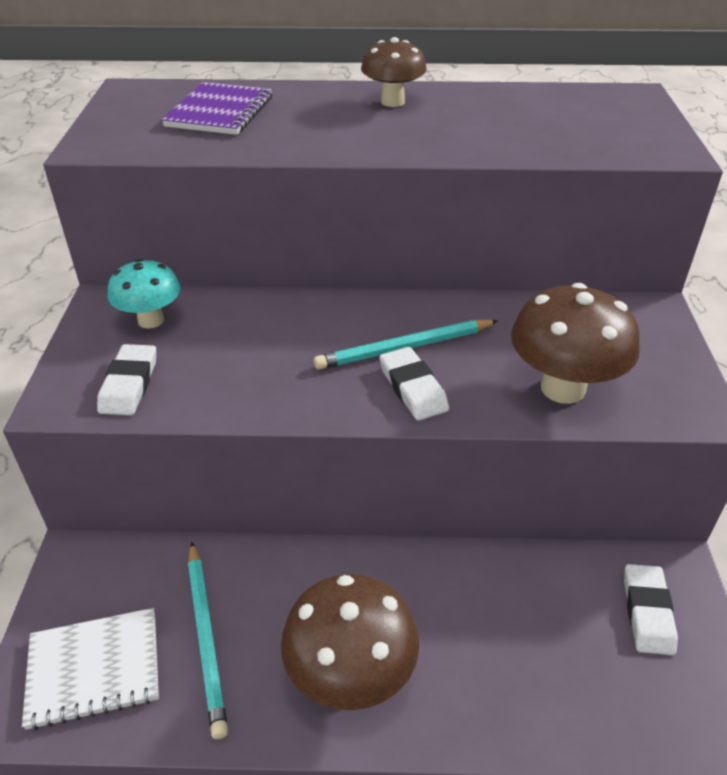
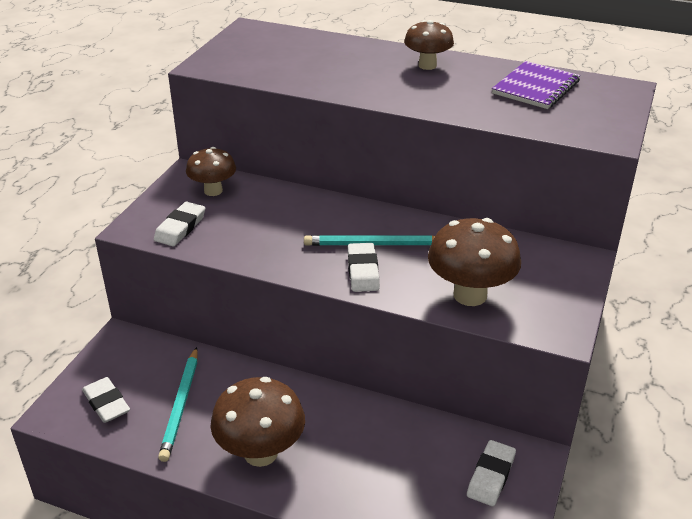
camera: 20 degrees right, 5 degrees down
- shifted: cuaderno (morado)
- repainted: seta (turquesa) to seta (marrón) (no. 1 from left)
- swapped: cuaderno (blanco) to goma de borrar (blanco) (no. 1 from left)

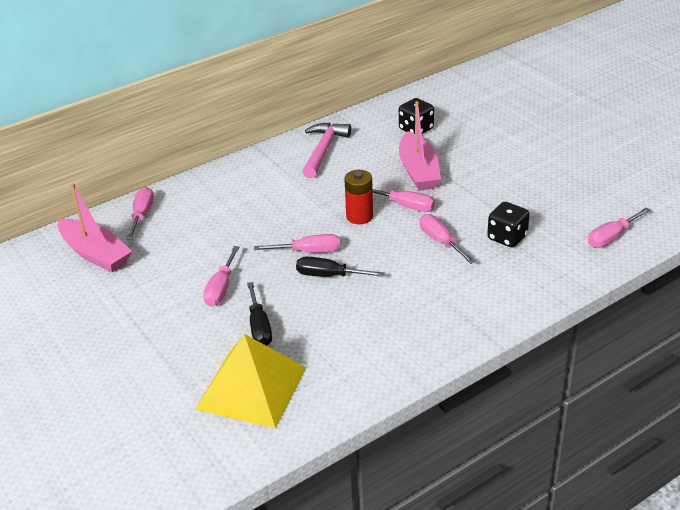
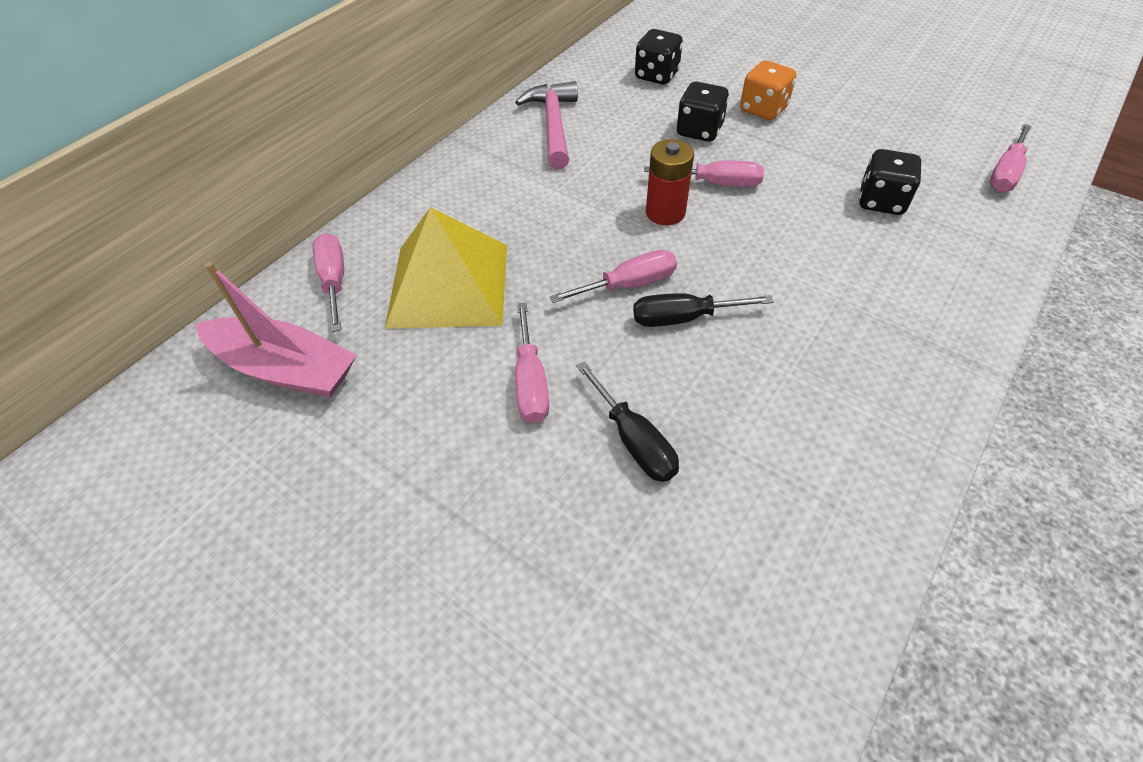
camera: 20 degrees left, 15 degrees up
- swapped: barco (rosa) (no. 2 from left) to dado (negro) (no. 2 from left)
- gone: destornillador (rosa) (no. 5 from left)
- shifted: pirámide (amarillo)
- new: dado (naranja)

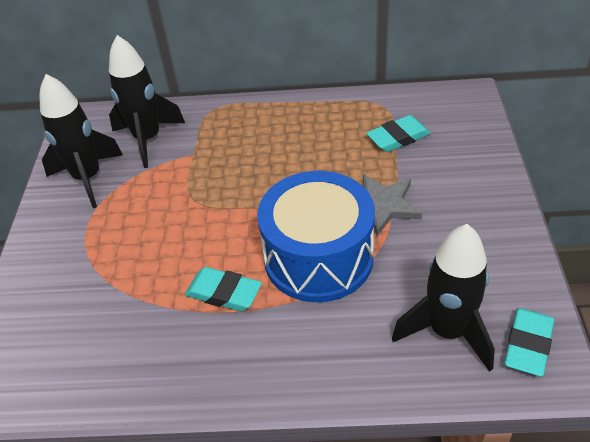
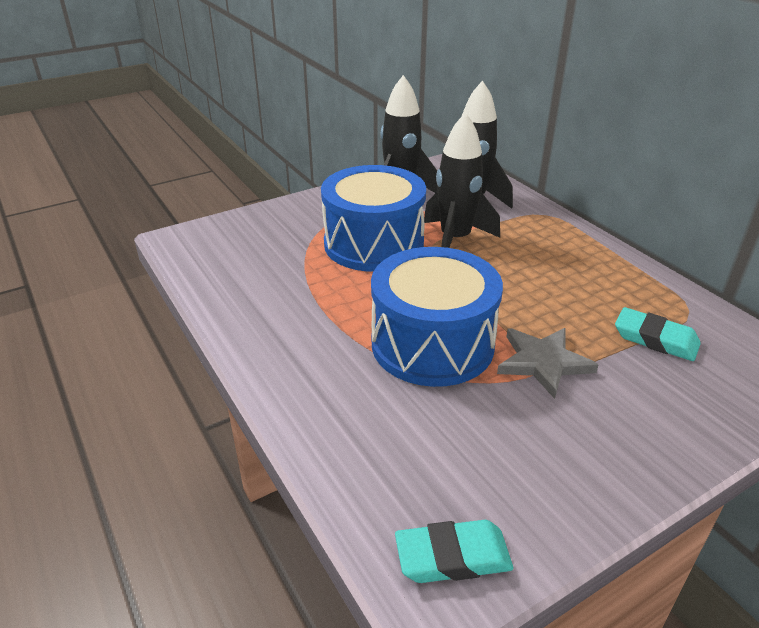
camera: 55 degrees right, 10 degrees down
- shifted: cohete (negro) (no. 3 from left in the first image) to cohete (negro) (no. 2 from left)
- gone: goma de borrar (turquesa) (no. 1 from left)
- new: tambor (azul) (no. 1 from left)

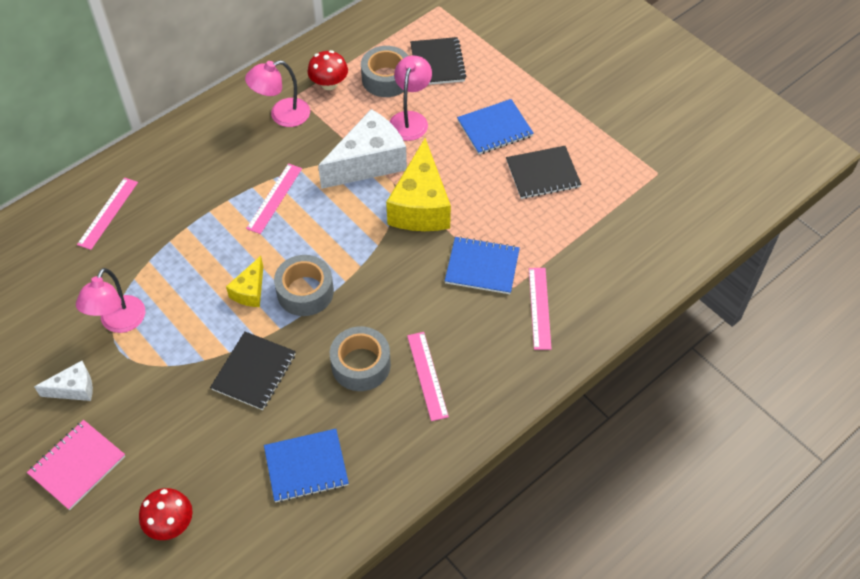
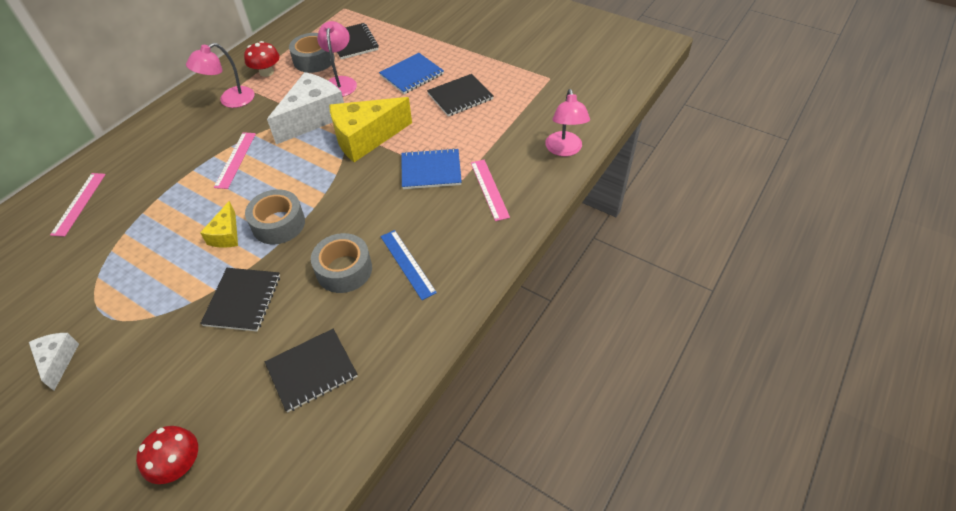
camera: 15 degrees left, 5 degrees down
- rotated: queso (amarillo) (no. 2 from left) 75 degrees clockwise
- shifted: lámpara (rosa) (no. 1 from left in the first image) to lámpara (rosa) (no. 3 from left)
- repainted: regla (rosa) (no. 3 from left) to regla (azul)
- rotated: queso (blanco) (no. 1 from left) 75 degrees counterclockwise
- gone: cuaderno (rosa)
- repainted: cuaderno (azul) (no. 1 from left) to cuaderno (negro) (no. 2 from left)

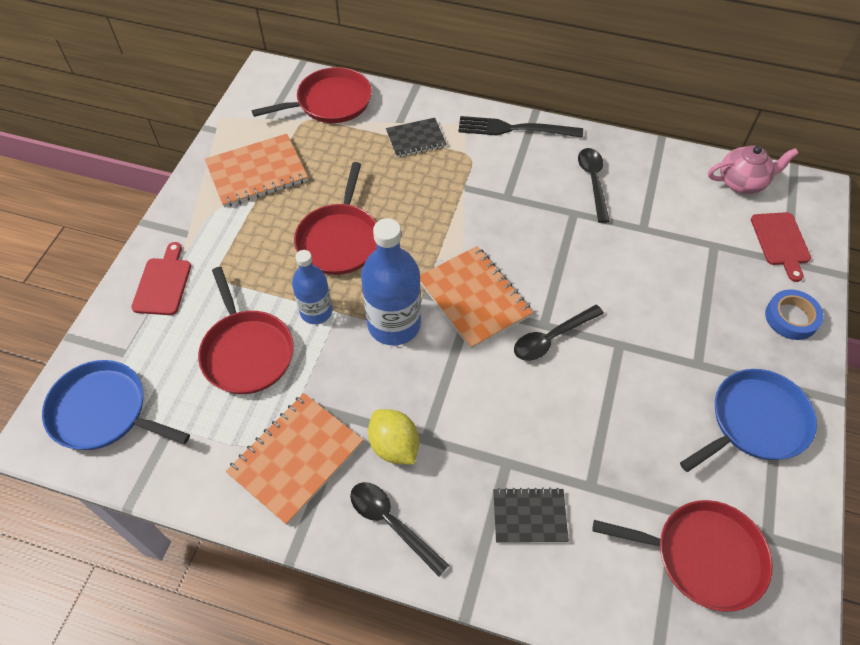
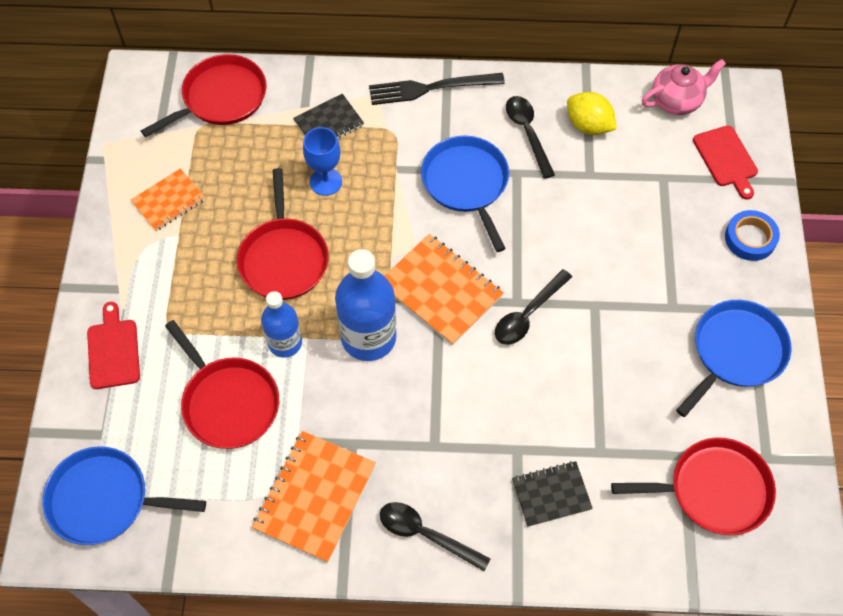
camera: 15 degrees left, 5 degrees up
- scaled: cuaderno (naranja) (no. 1 from left) x0.62
- shifted: limón (amarillo)
- new: copa (azul)
- new: sartén (azul) (no. 2 from left)

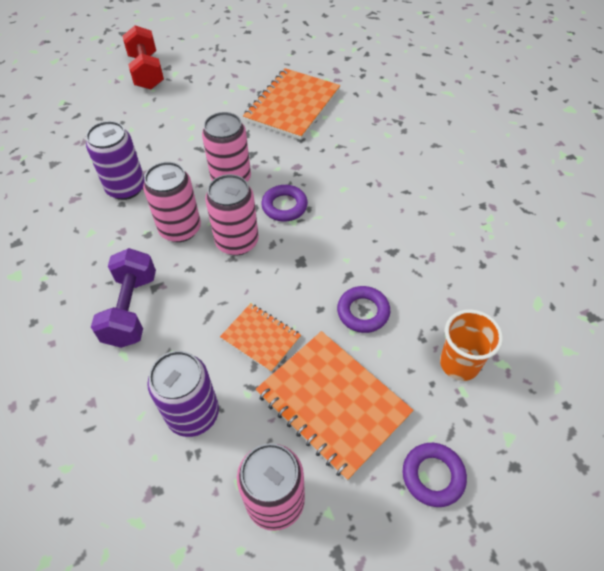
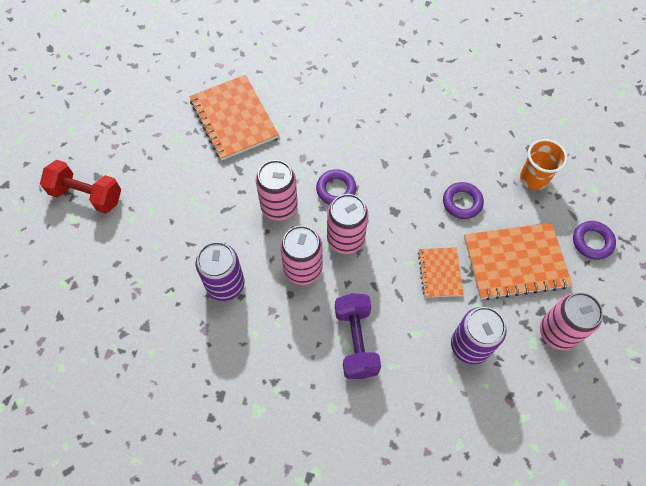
camera: 55 degrees left, 10 degrees up
- rotated: mancuerna (morado) 45 degrees clockwise
- rotated: cuaderno (naranja) (no. 1 from left in the first image) 75 degrees counterclockwise

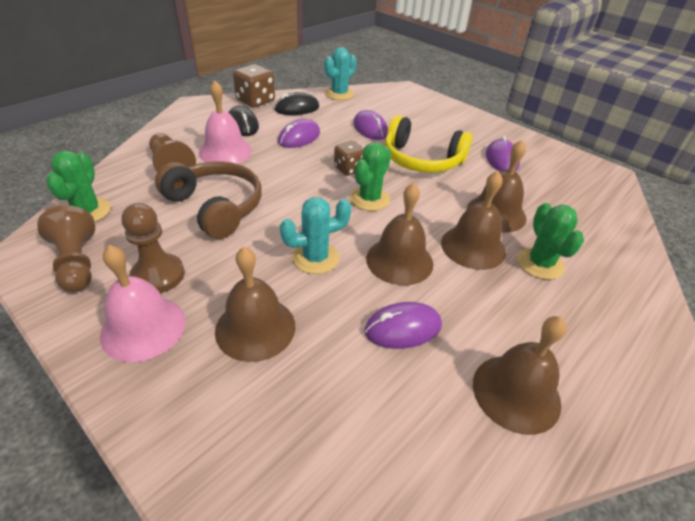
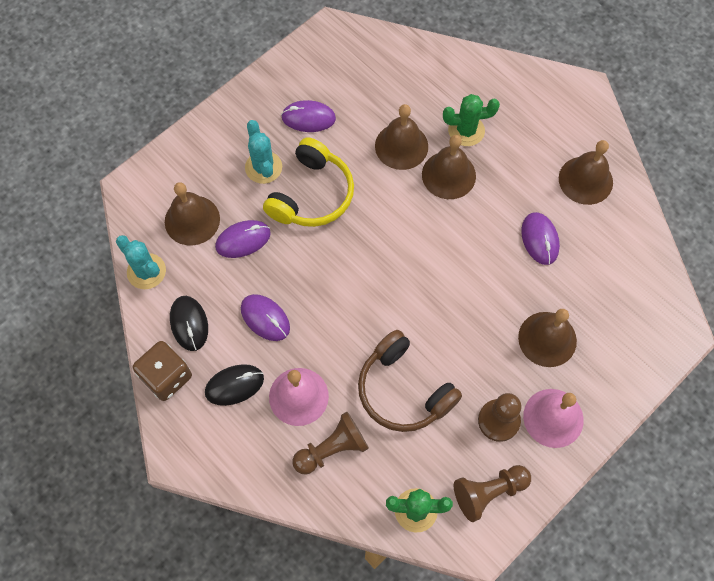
camera: 85 degrees left, 25 degrees up
- gone: dado (marrón) (no. 2 from left)
- gone: cactus (verde) (no. 2 from left)
- rotated: auriculares (marrón) 90 degrees counterclockwise
- shifted: campana (marrón) (no. 2 from left in the first image) to campana (marrón) (no. 1 from left)
- shifted: cactus (turquesa) (no. 1 from left in the first image) to cactus (turquesa) (no. 2 from left)

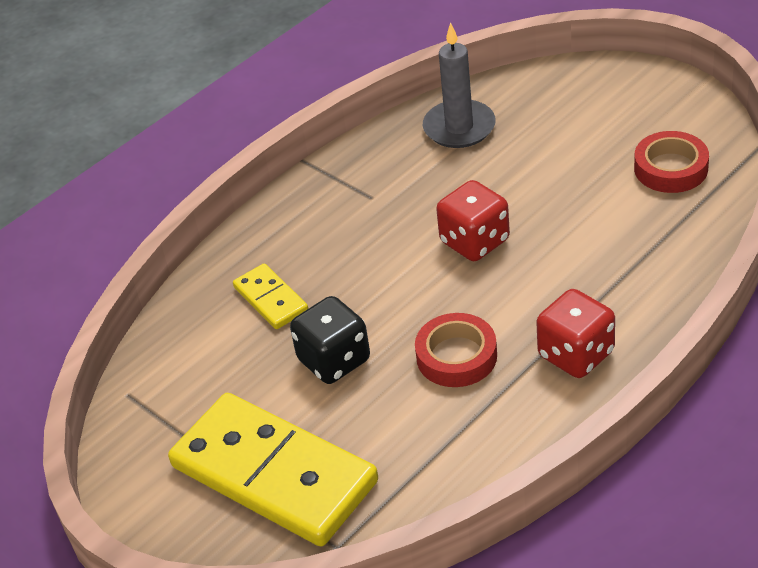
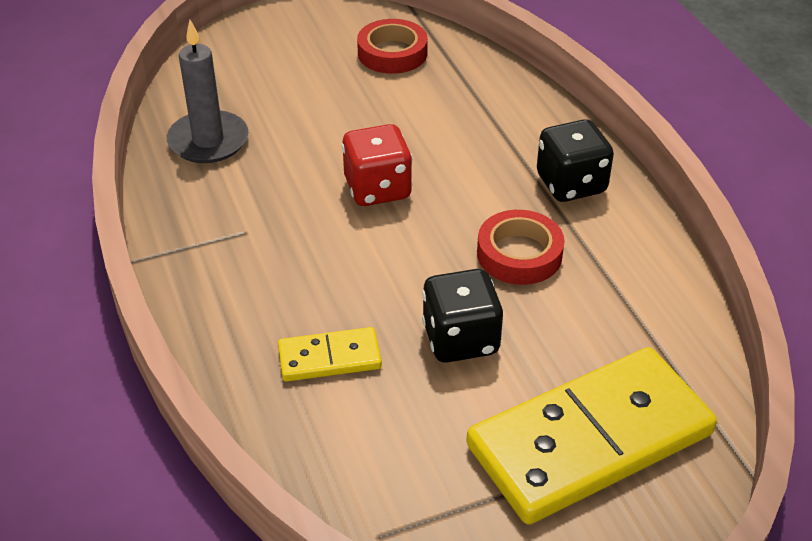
camera: 70 degrees left, 0 degrees up
- repainted: dado (rojo) (no. 2 from left) to dado (negro) (no. 2 from left)

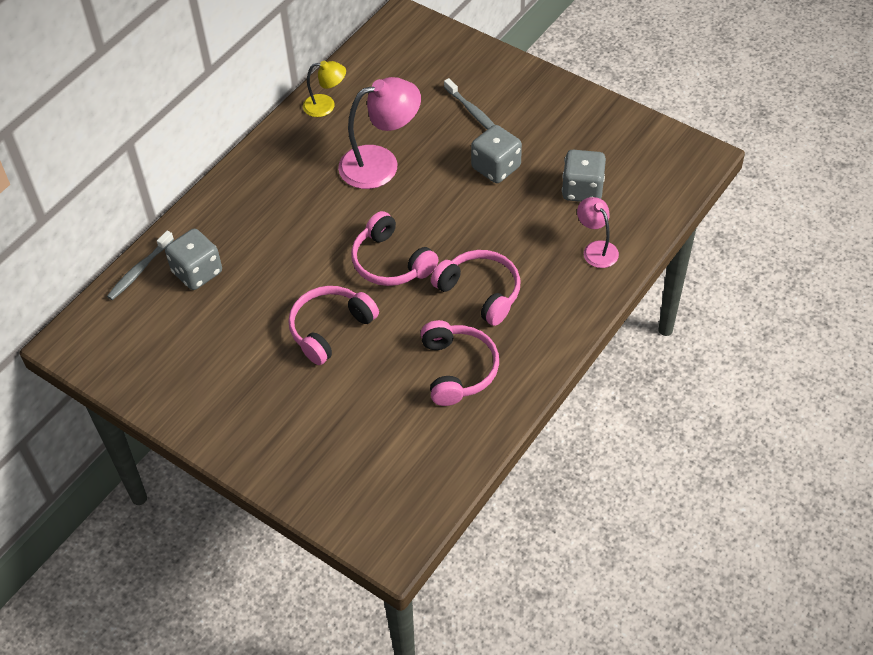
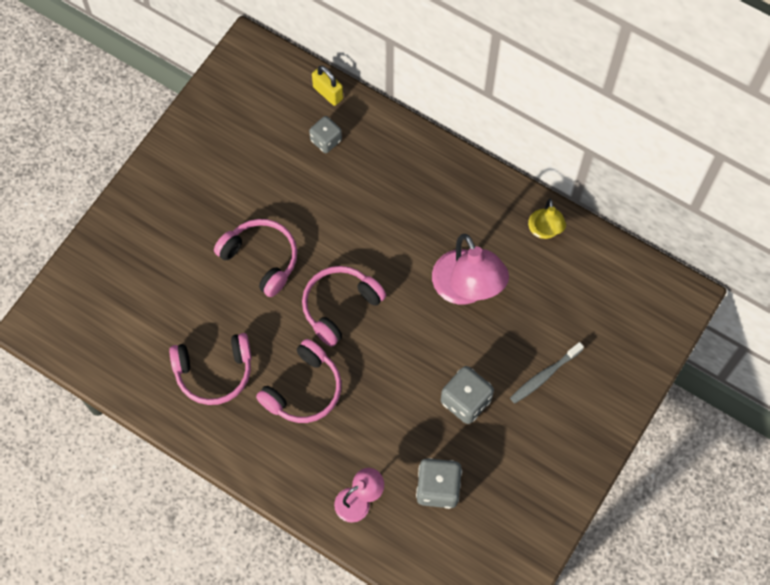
camera: 85 degrees right, 15 degrees up
- scaled: dado (gris) (no. 1 from left) x0.67
- swapped: cepillo de dientes (gris) (no. 1 from left) to candado (amarillo)

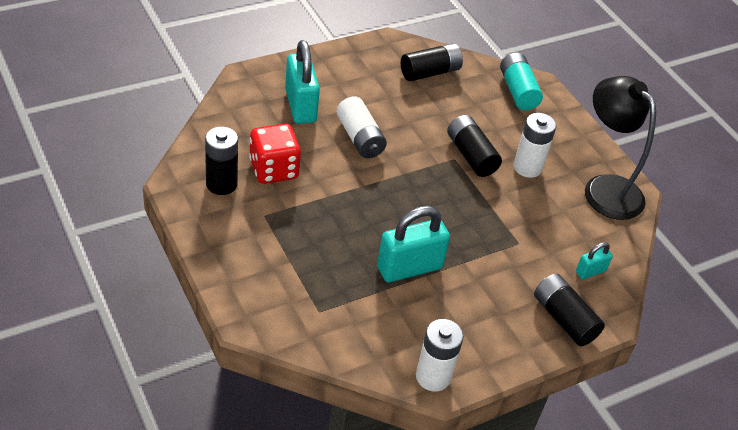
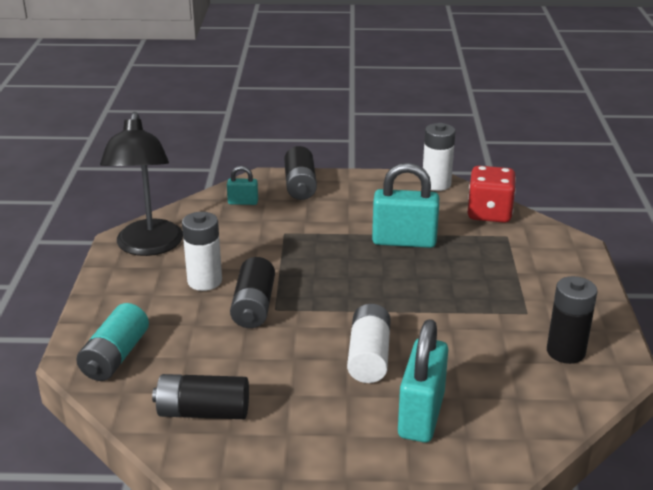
camera: 145 degrees left, 15 degrees down
- shifted: dado (rojo)

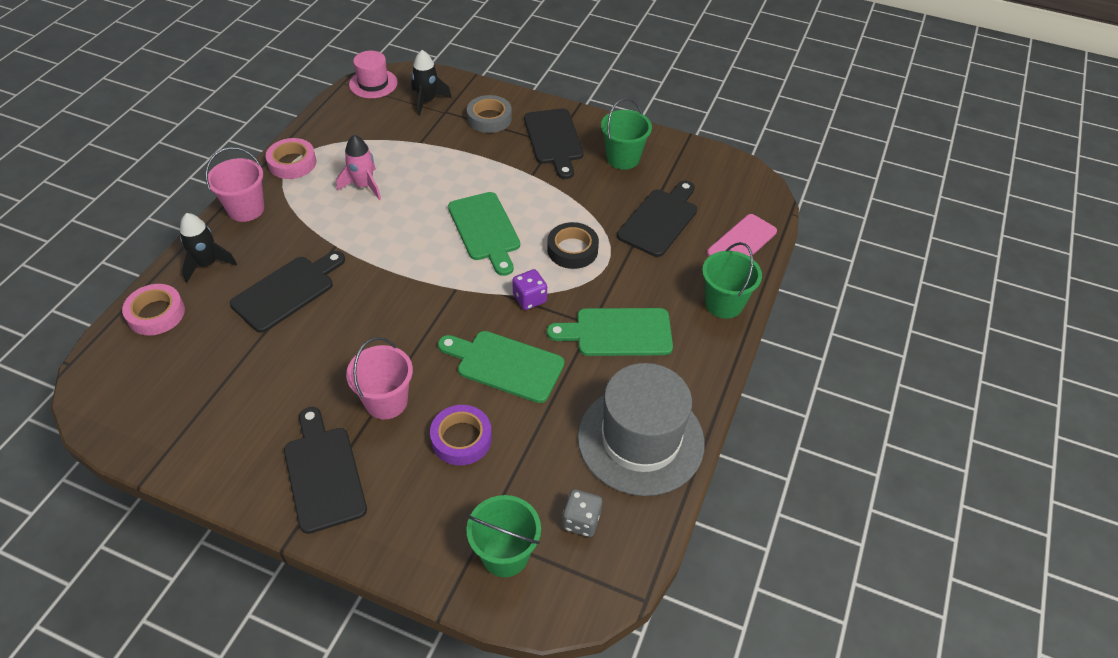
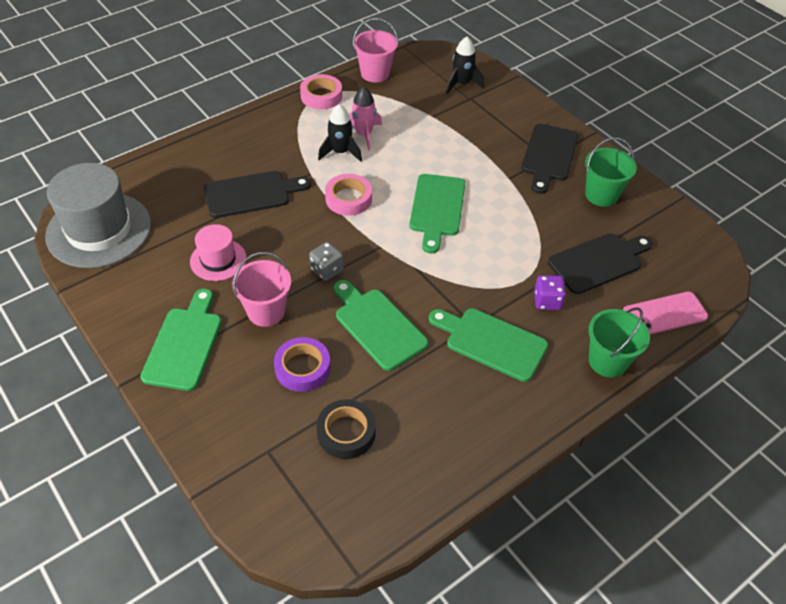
camera: 30 degrees right, 0 degrees up
- shifted: sombrero (rosa)
- gone: cinta adhesiva (gris)
- shifted: balde (rosa) (no. 1 from left in the first image) to balde (rosa) (no. 2 from left)
- shifted: cohete (negro) (no. 1 from left)
- shifted: cinta adhesiva (negro)
- shifted: dado (morado)
- shifted: cinta adhesiva (rosa) (no. 1 from left in the first image) to cinta adhesiva (rosa) (no. 2 from left)
- shifted: sombrero (gris)
- repainted: tabla de cortar (negro) (no. 2 from left) to tabla de cortar (verde) (no. 1 from left)
- shifted: dado (gris)
- gone: balde (verde) (no. 1 from left)

